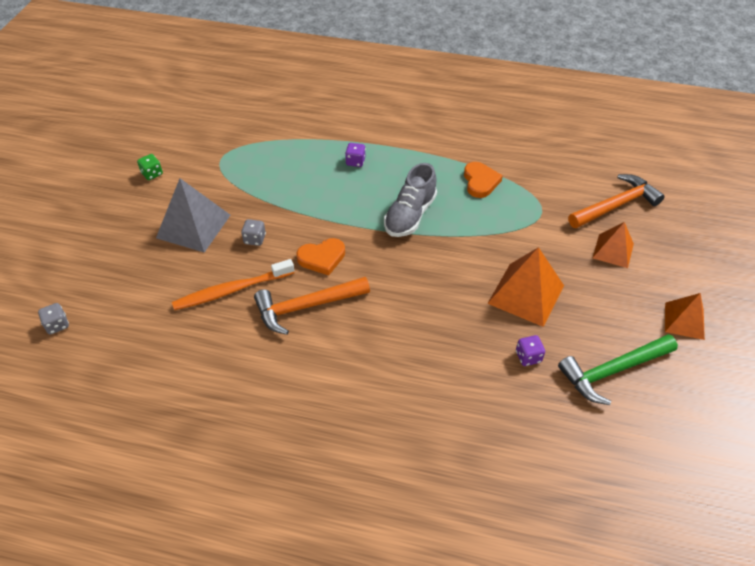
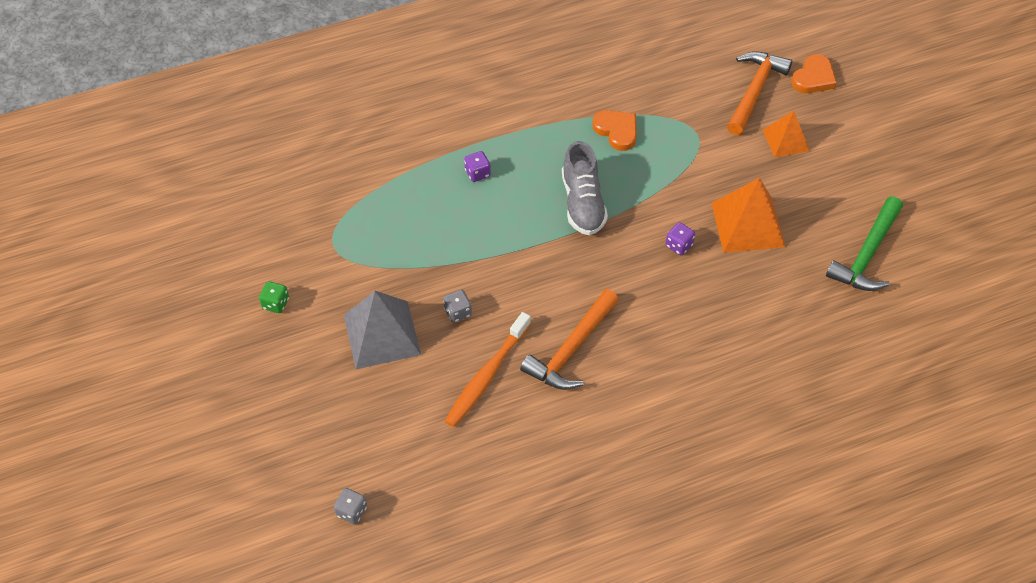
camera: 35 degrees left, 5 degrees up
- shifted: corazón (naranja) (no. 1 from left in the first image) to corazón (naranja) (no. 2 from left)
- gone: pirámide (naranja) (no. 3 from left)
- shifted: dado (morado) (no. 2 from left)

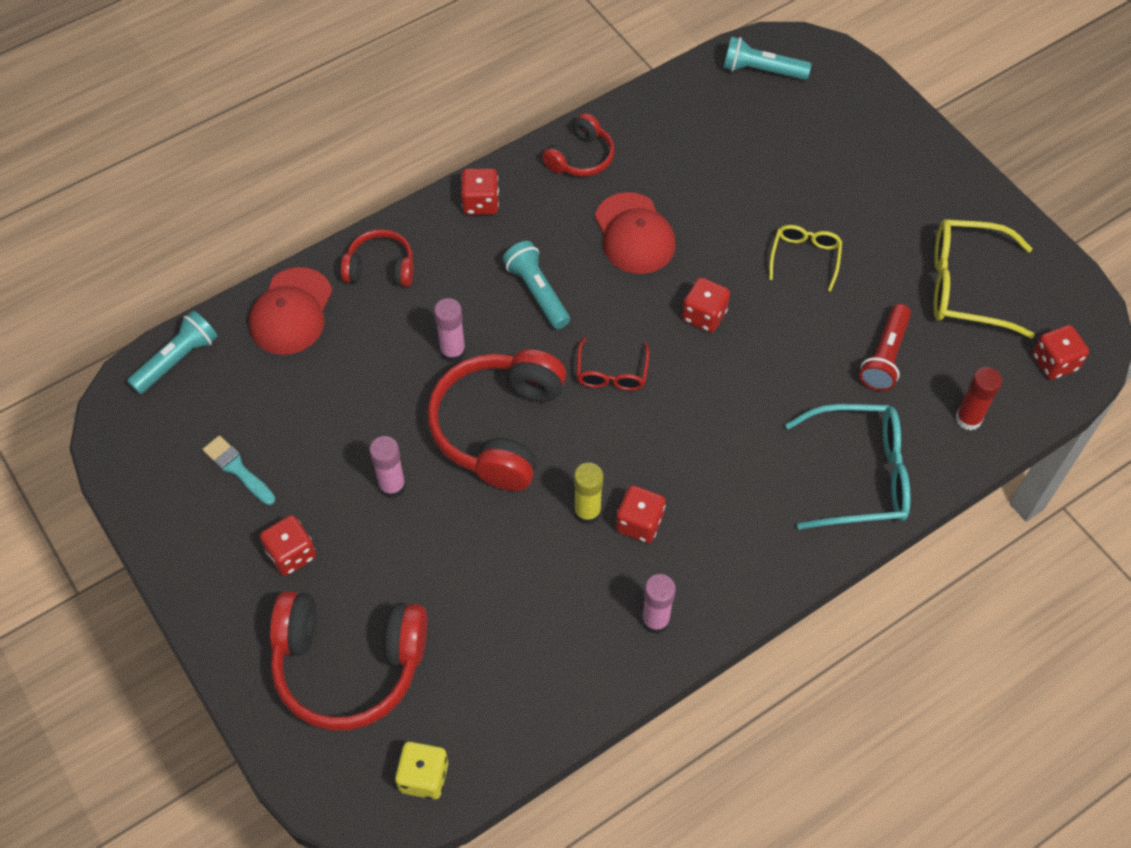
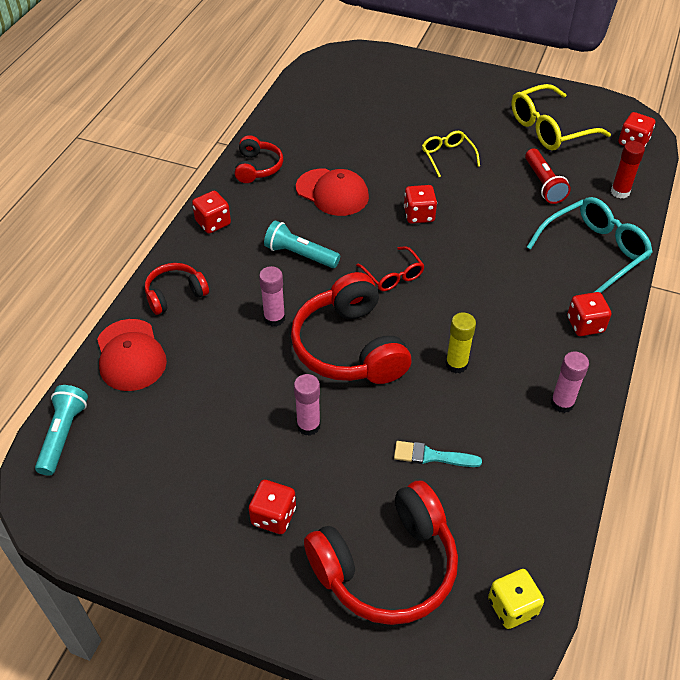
camera: 35 degrees left, 10 degrees down
- gone: lámpara de mano (turquesa) (no. 3 from left)
- shifted: pincel (turquesa)
- shifted: dado (rojo) (no. 3 from left in the first image) to dado (rojo) (no. 4 from left)

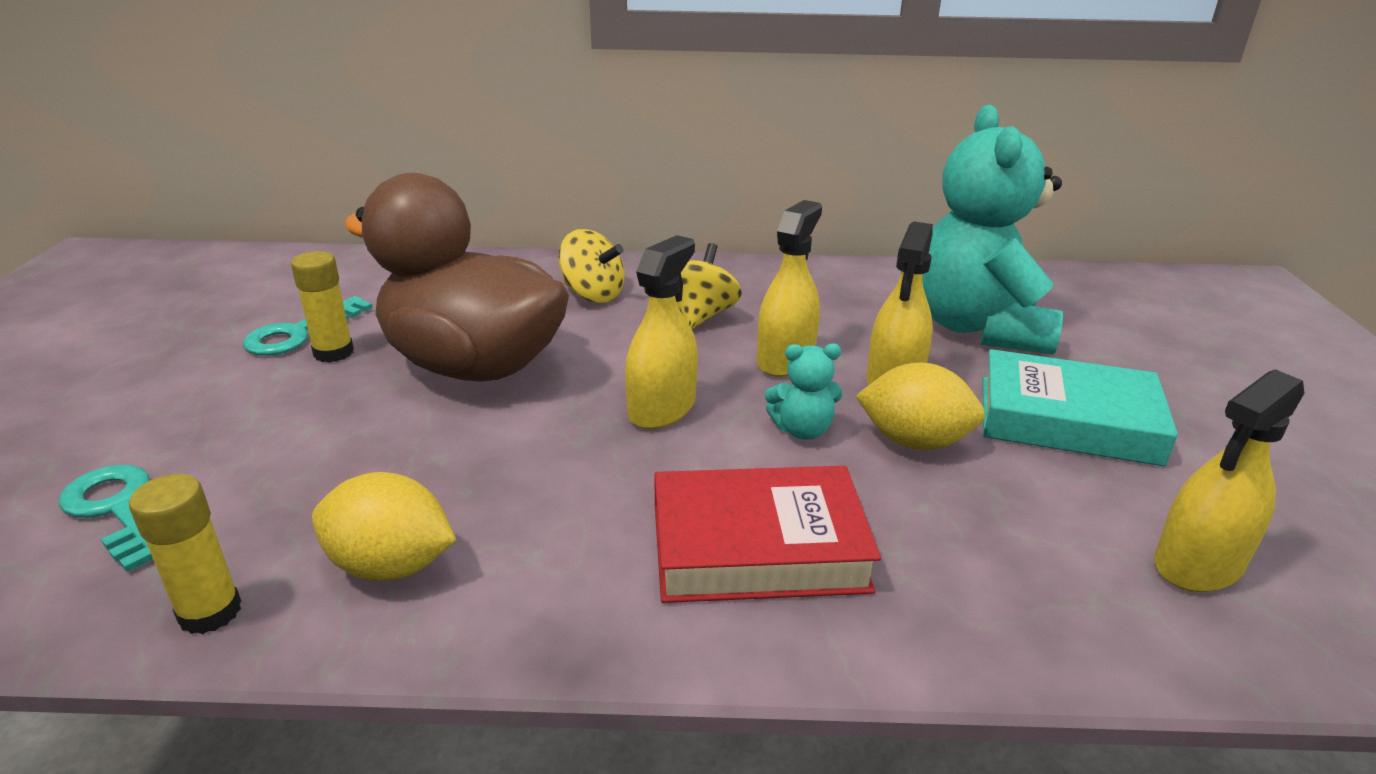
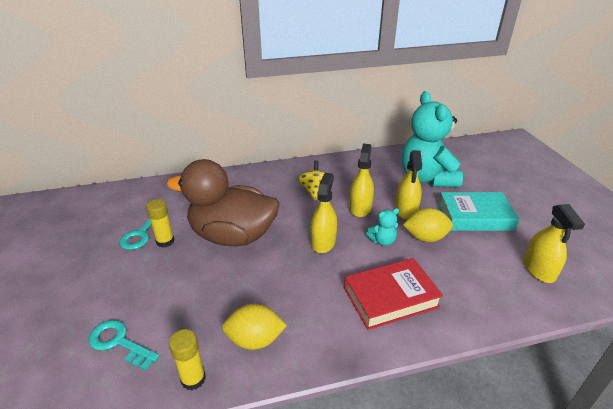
camera: 15 degrees left, 5 degrees up
- gone: peonza (amarillo) (no. 1 from left)
- rotated: pulverizador (amarillo) (no. 4 from left) 45 degrees counterclockwise

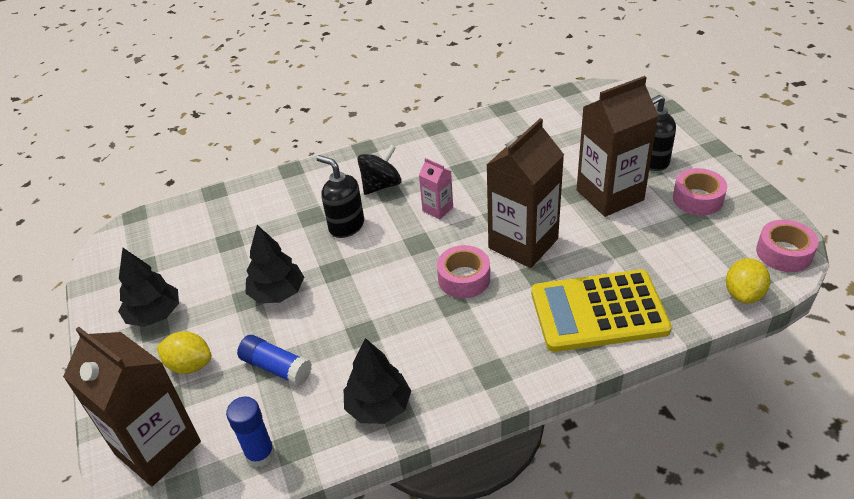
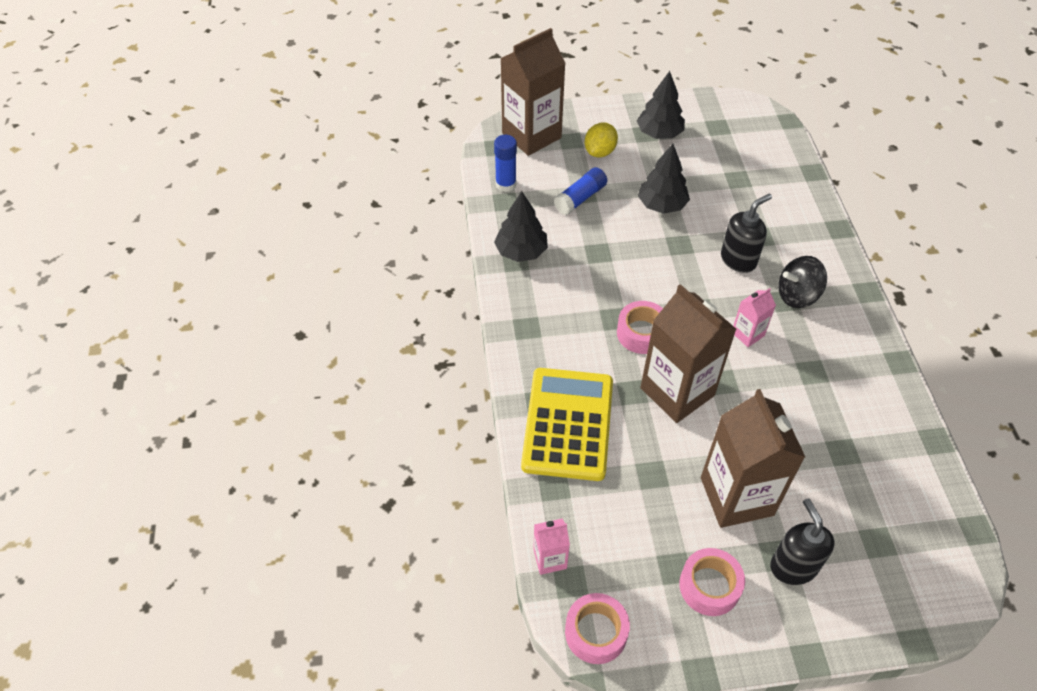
camera: 100 degrees right, 10 degrees up
- rotated: peonza (negro) 105 degrees clockwise
- swapped: limón (amarillo) (no. 2 from left) to cartón de leche (rosa) (no. 1 from left)

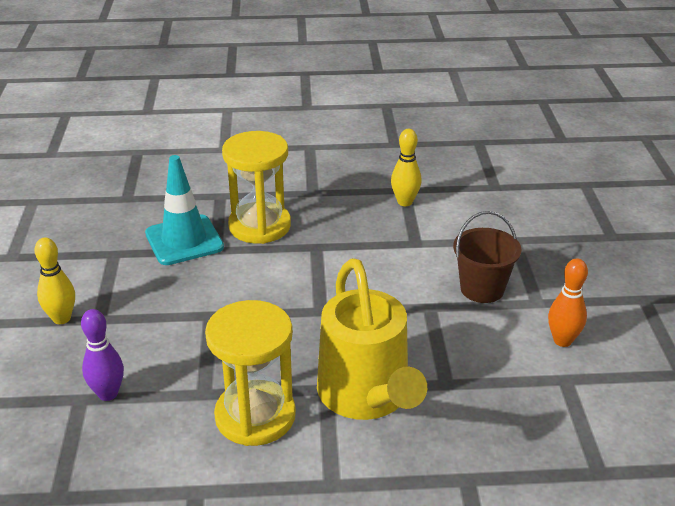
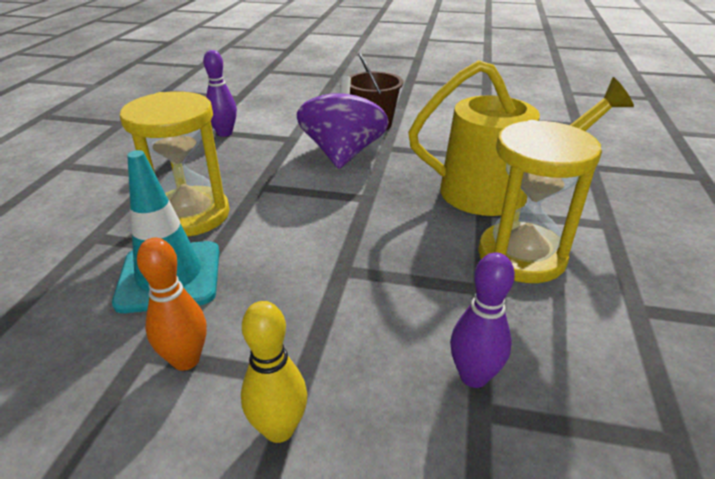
camera: 75 degrees left, 0 degrees up
- repainted: bolo (amarillo) (no. 2 from left) to bolo (morado) (no. 1 from left)
- shifted: bolo (naranja)
- new: peonza (morado)

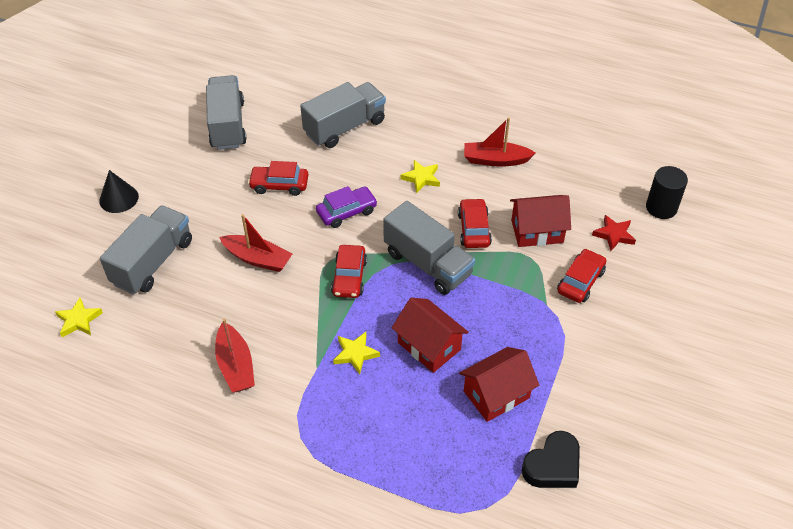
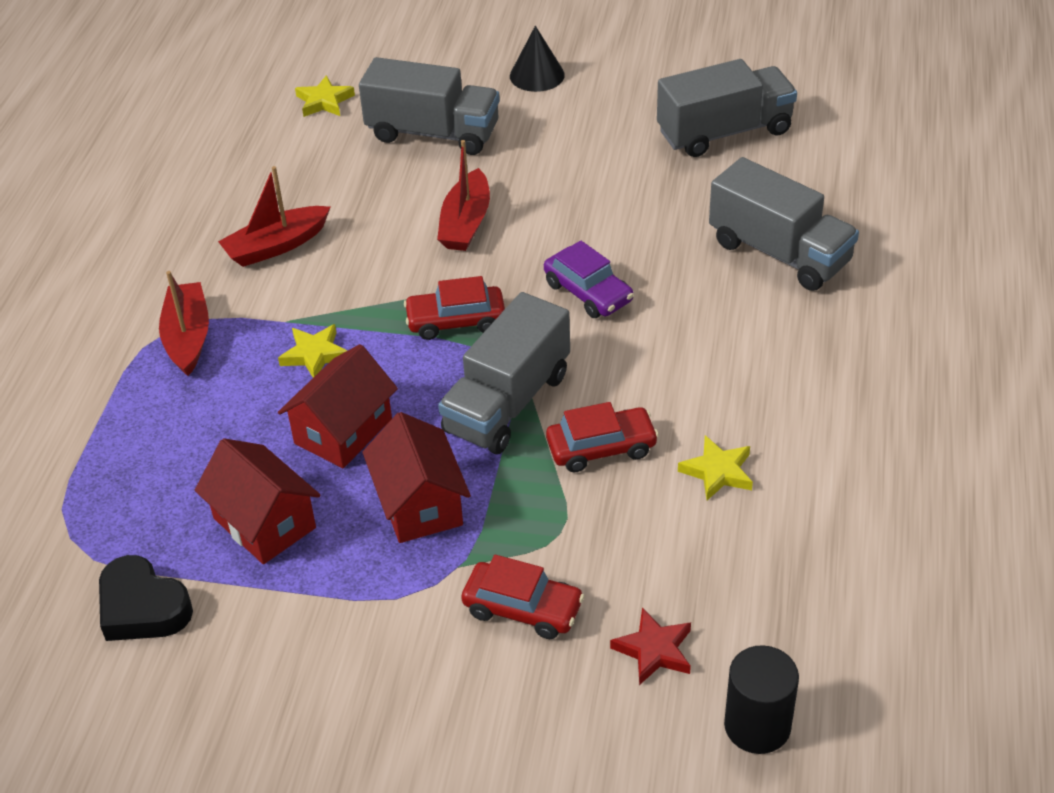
camera: 80 degrees right, 5 degrees down
- shifted: barco (rojo) (no. 3 from left in the first image) to barco (rojo) (no. 1 from left)
- shifted: estrella (amarillo) (no. 3 from left)
- gone: coche (rojo) (no. 1 from left)
- shifted: casa (rojo) (no. 3 from left)

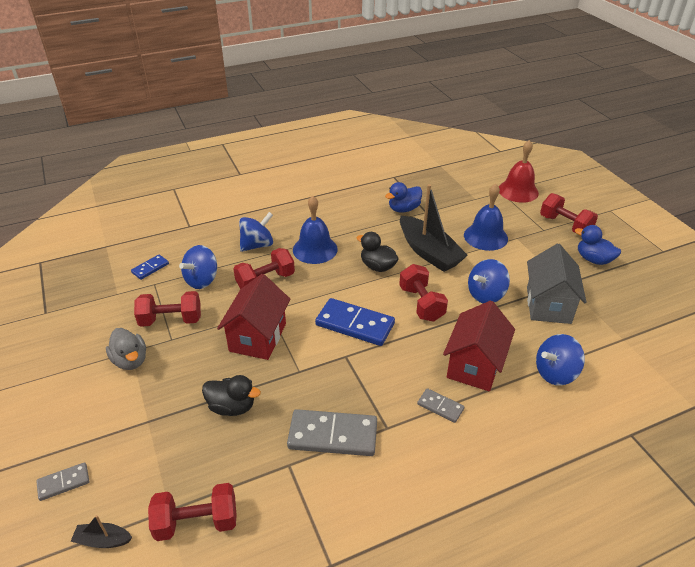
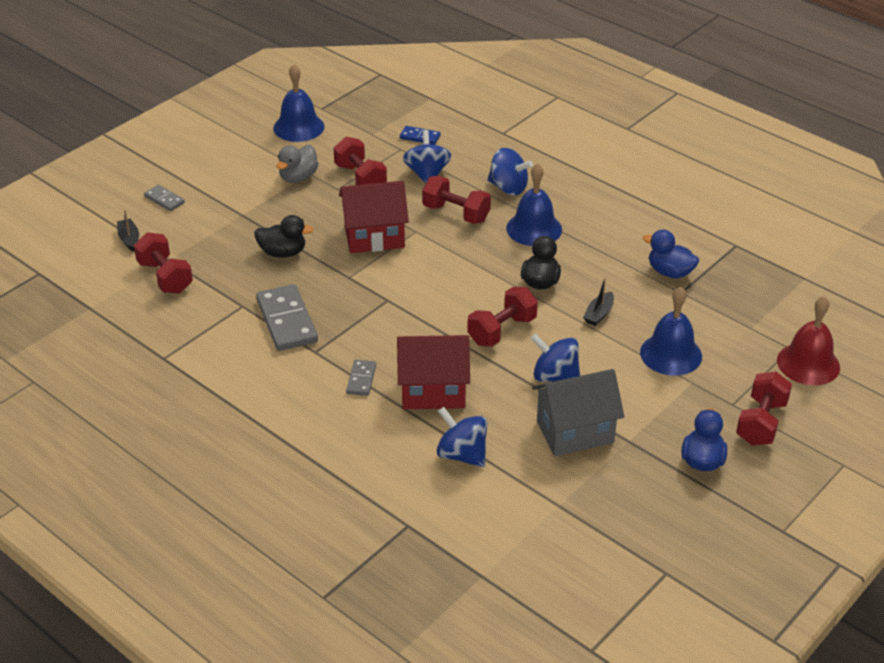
camera: 65 degrees right, 0 degrees up
- scaled: barco (negro) (no. 2 from left) x0.43
- rotated: peonza (azul) (no. 1 from left) 75 degrees clockwise
- gone: ficha de dominó (azul) (no. 2 from left)
- rotated: pato (negro) (no. 1 from left) 75 degrees counterclockwise
- new: campana (azul) (no. 1 from left)

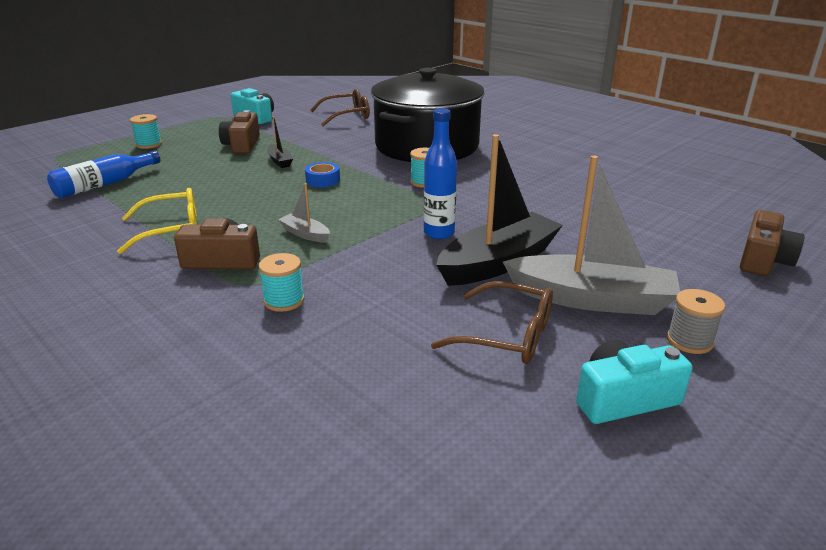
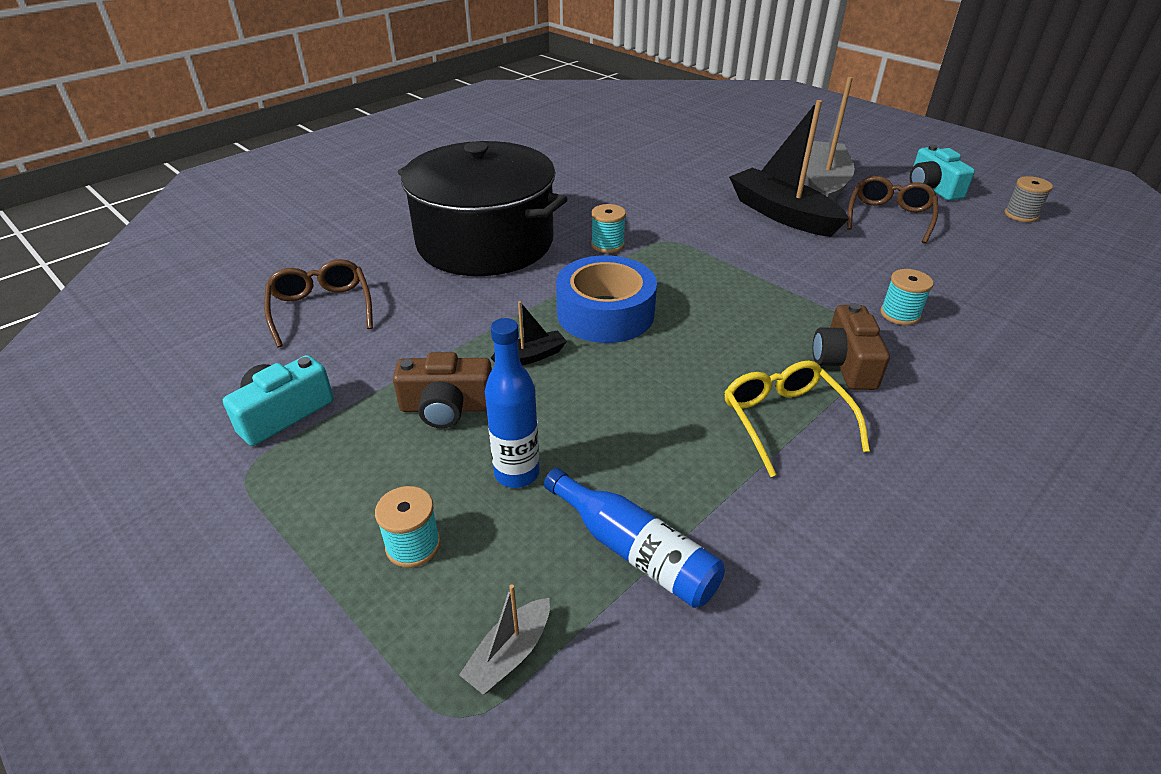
camera: 90 degrees left, 10 degrees up
- shifted: botella (azul) (no. 2 from left in the first image) to botella (azul) (no. 1 from left)
- scaled: cinta adhesiva (azul) x2.15
- shifted: barco (gris) (no. 1 from left)
- gone: cámara (marrón) (no. 3 from left)
- shifted: carrete (gris)

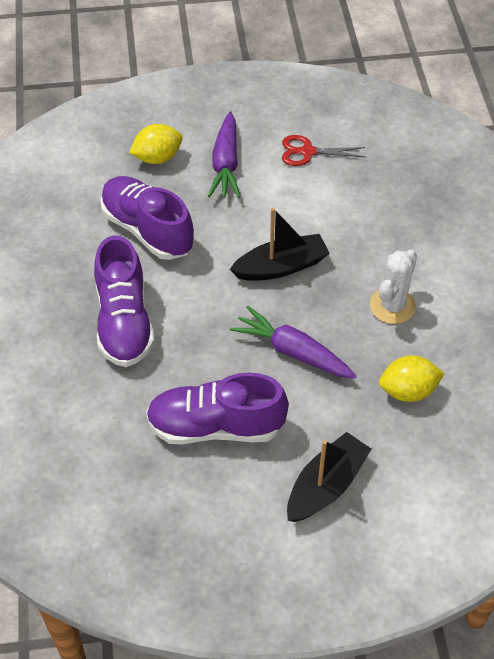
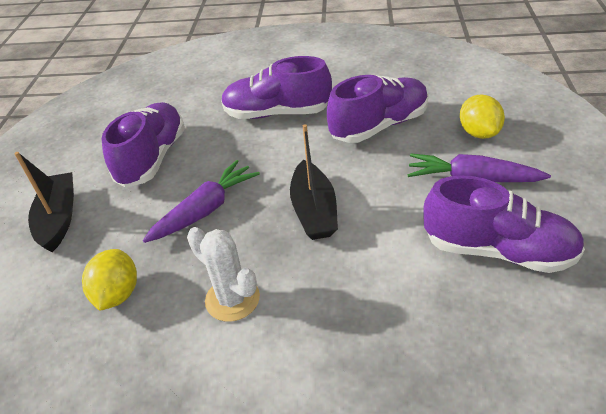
camera: 105 degrees right, 10 degrees down
- swapped: tijeras (rojo) to zapato (morado) (no. 4 from left)
- rotated: barco (negro) (no. 2 from left in the first image) 150 degrees counterclockwise

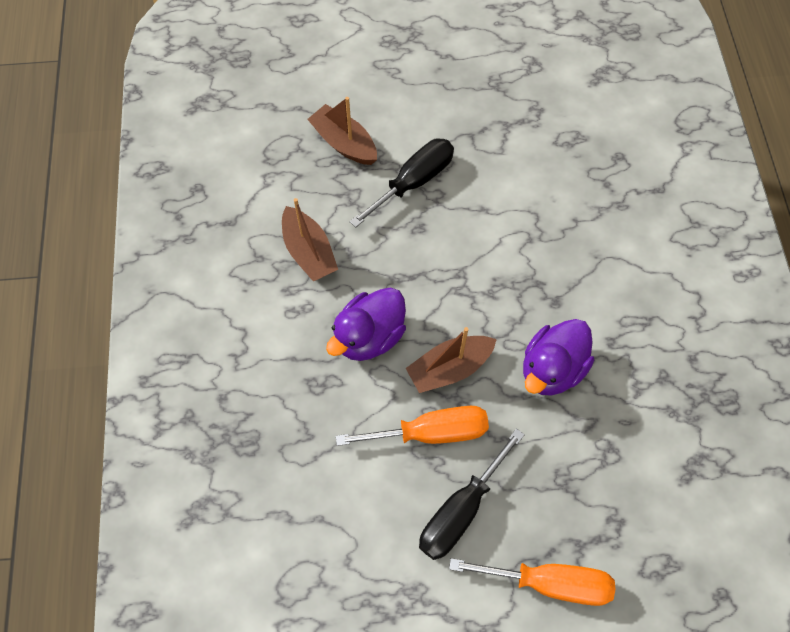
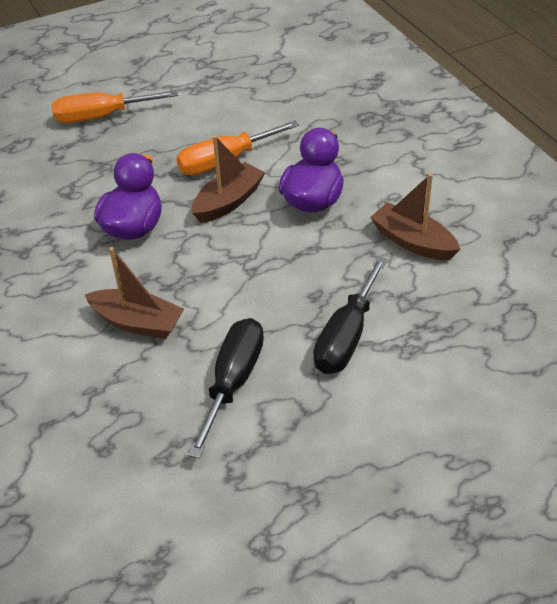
camera: 160 degrees right, 20 degrees down
- shifted: barco (marrón) (no. 2 from left in the first image) to barco (marrón) (no. 1 from left)
- shifted: destornillador (negro) (no. 2 from left in the first image) to destornillador (negro) (no. 1 from left)

